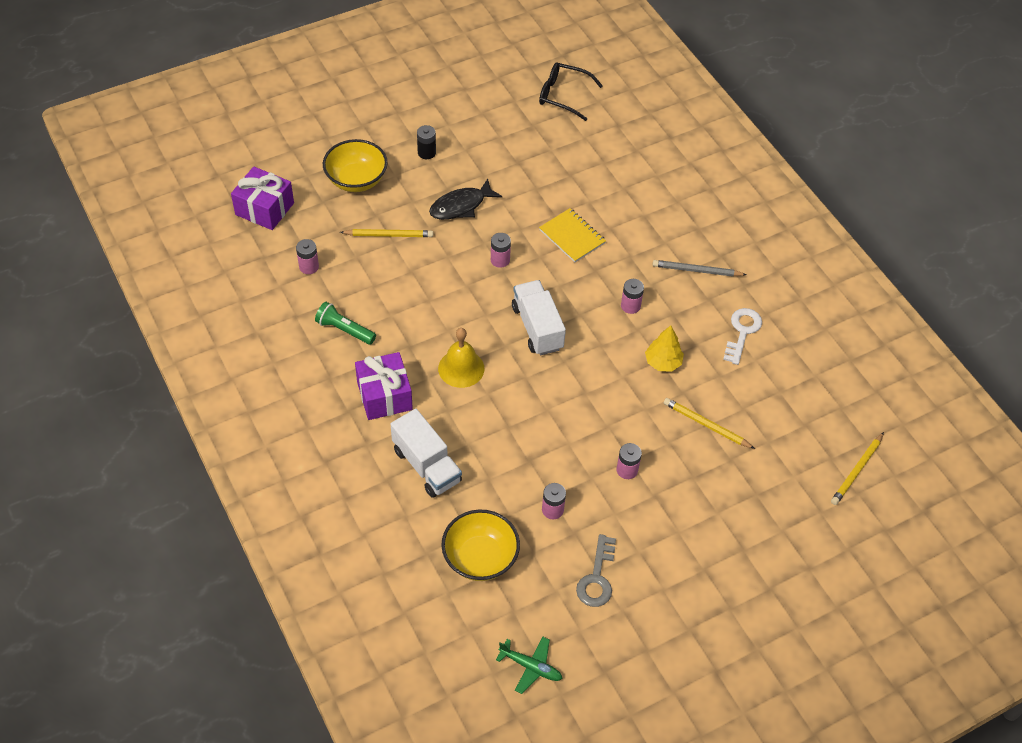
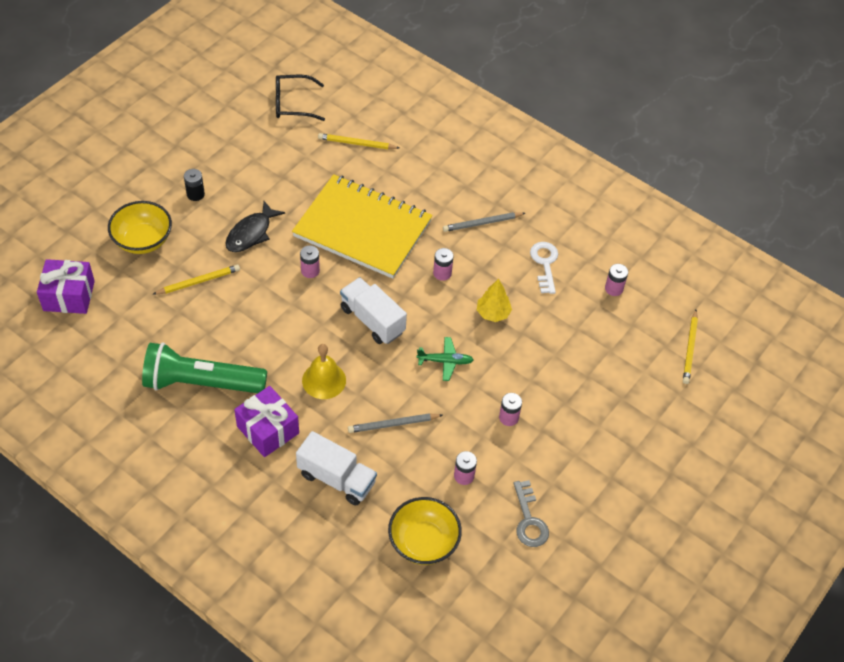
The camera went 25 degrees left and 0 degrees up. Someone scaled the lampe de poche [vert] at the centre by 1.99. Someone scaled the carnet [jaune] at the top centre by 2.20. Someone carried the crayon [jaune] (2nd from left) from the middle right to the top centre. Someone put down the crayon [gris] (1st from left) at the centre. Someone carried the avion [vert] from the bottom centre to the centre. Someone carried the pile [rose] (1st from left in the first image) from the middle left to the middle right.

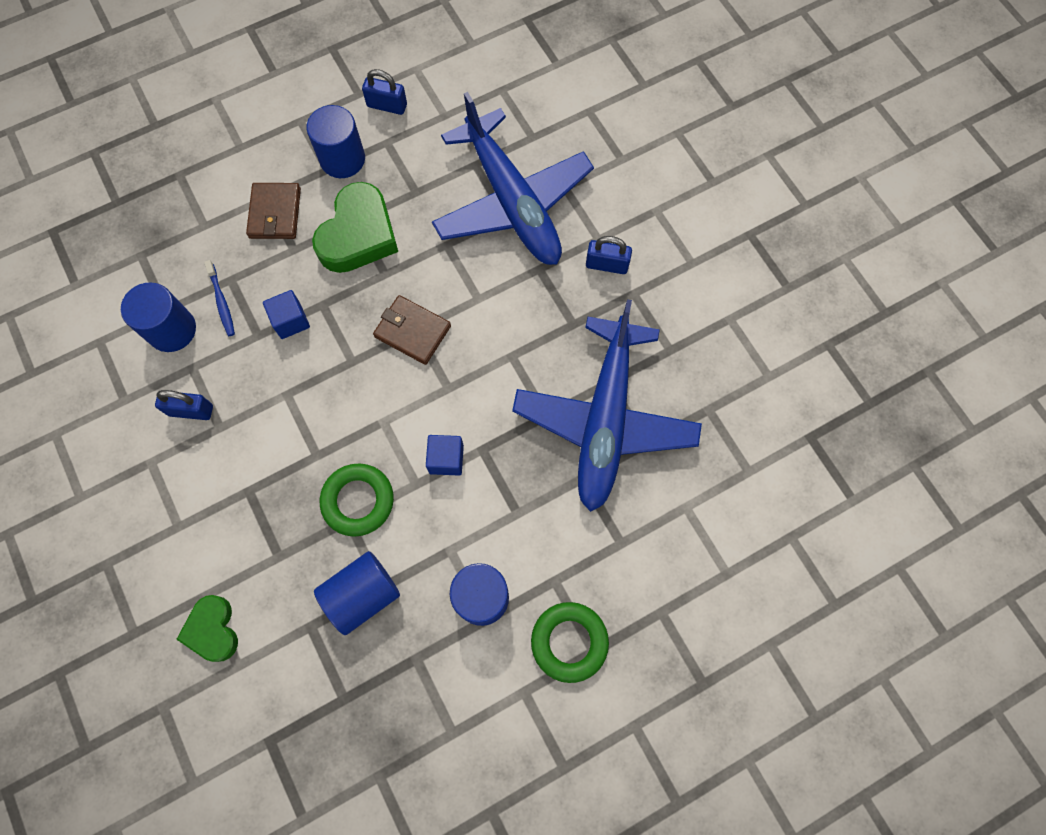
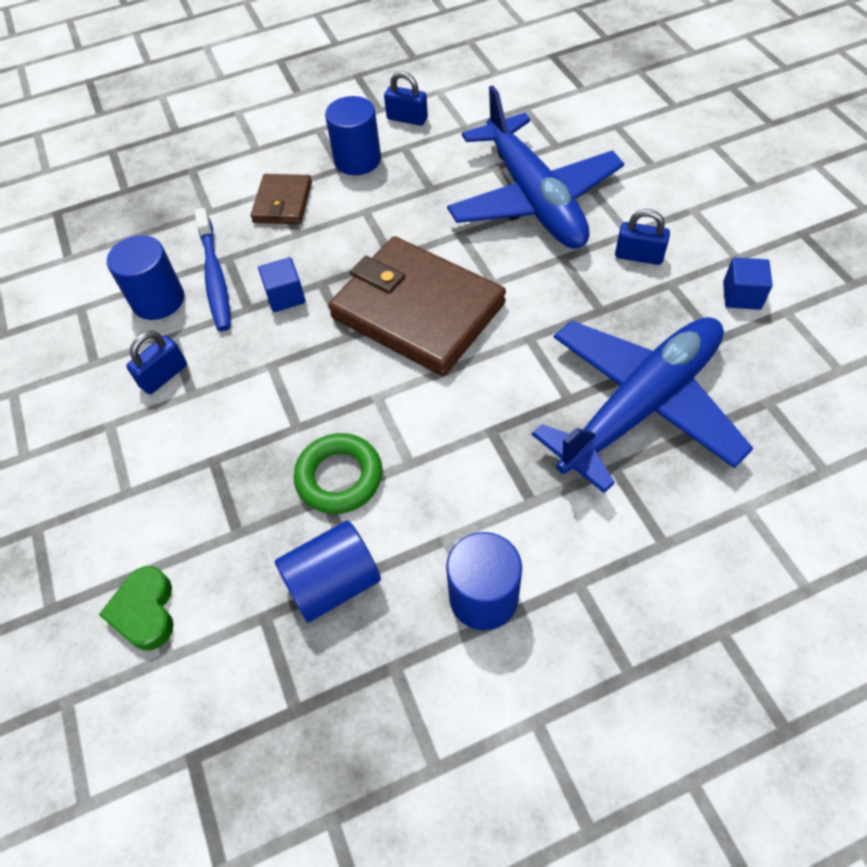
The camera went 10 degrees right and 15 degrees down. Someone rotated the cadenas [bleu] (1st from left) at the middle left by 60 degrees counterclockwise. Someone scaled the brosse à dents [bleu] at the middle left by 1.73. Someone scaled the portefeuille [marron] (2nd from left) at the centre by 2.01. Someone rotated the avion [bleu] (2nd from left) at the centre by 150 degrees counterclockwise. Someone carried the cube [bleu] (2nd from left) from the centre to the top right. Someone took away the cœur [vert] (2nd from left) at the top centre. Someone took away the anneau [vert] (2nd from left) at the bottom centre.

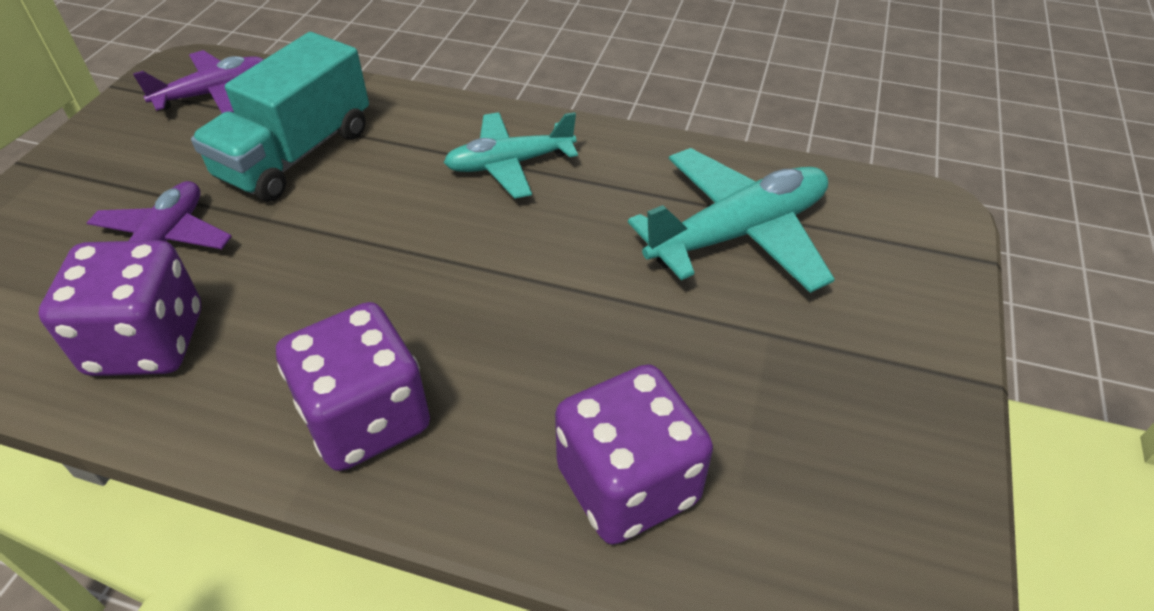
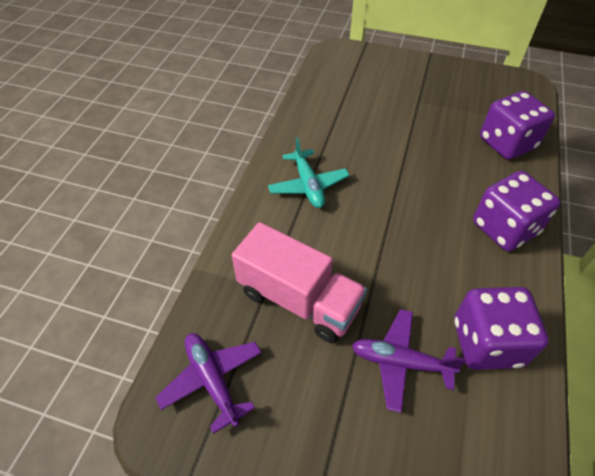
The camera went 90 degrees left and 5 degrees up. Someone repainted the camion [turquoise] at the top left, which became the camion [rose] at the centre. Someone took away the avion [turquoise] (2nd from left) at the centre.

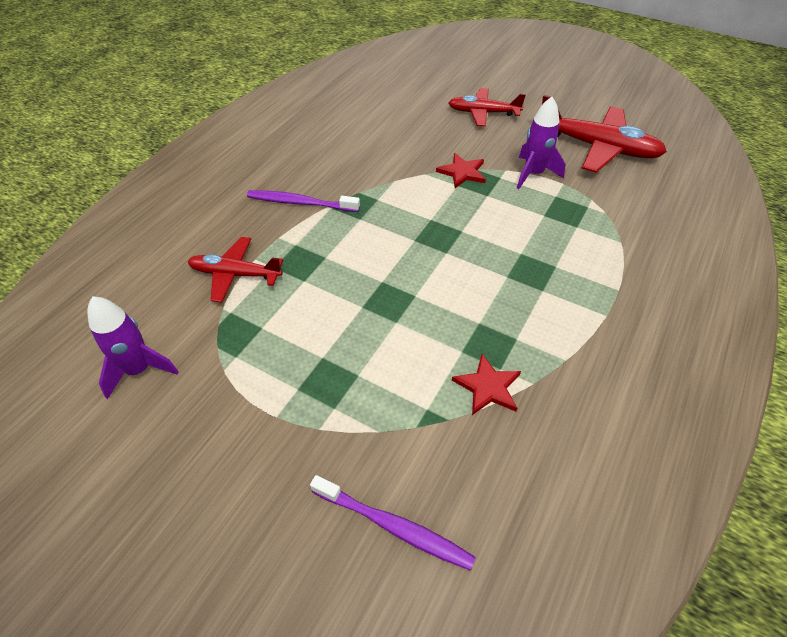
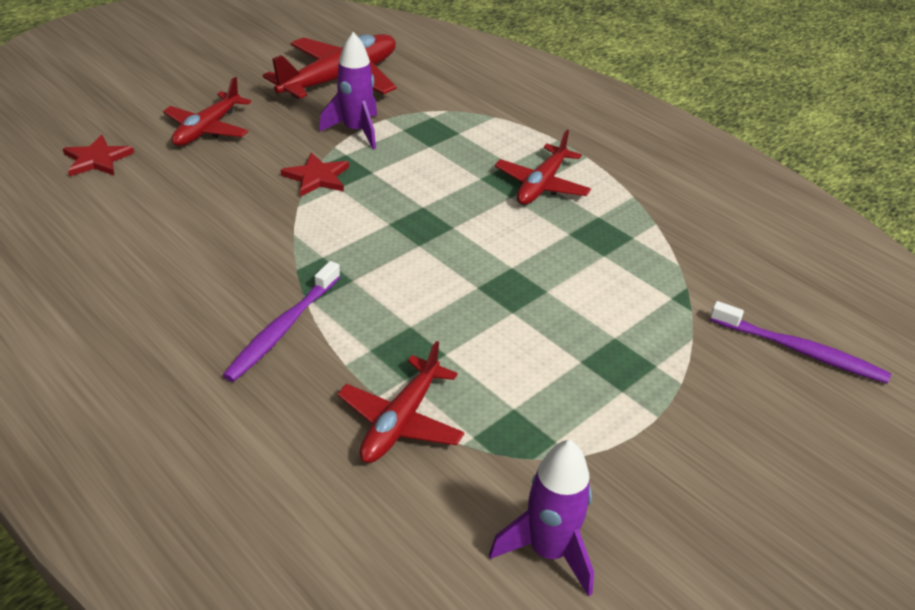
The camera went 75 degrees left and 10 degrees down. Someone carried the étoile [rouge] (2nd from left in the first image) from the centre to the top left. Someone put down the avion [rouge] (4th from left) at the top centre. Someone rotated the brosse à dents [violet] (2nd from left) at the bottom centre by 75 degrees clockwise.

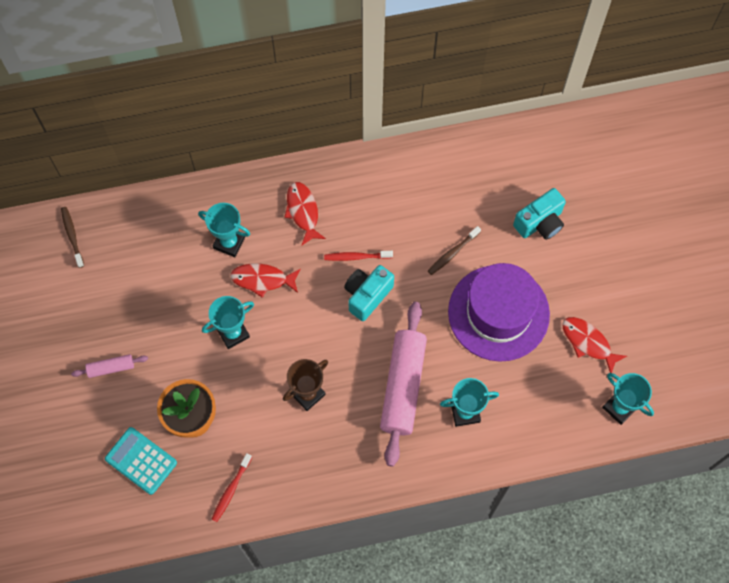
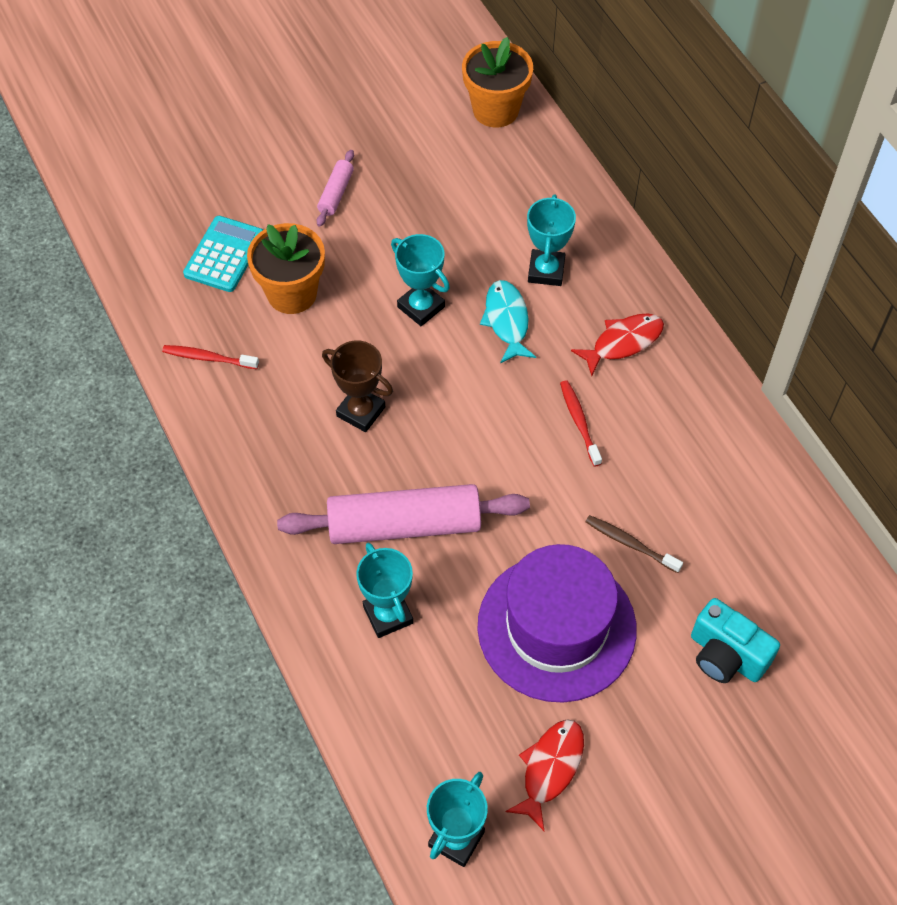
The camera went 75 degrees right and 10 degrees down. Someone rotated the rouleau à pâtisserie [rose] (1st from left) at the middle left by 45 degrees clockwise. Someone swapped the brosse à dents [marron] (1st from left) at the middle left for the pot de fleurs [orange] (2nd from left) at the top centre. Someone repainted the poisson [rouge] (1st from left) at the centre, which became the poisson [turquoise] at the centre. Someone took away the appareil photo [turquoise] (1st from left) at the centre.

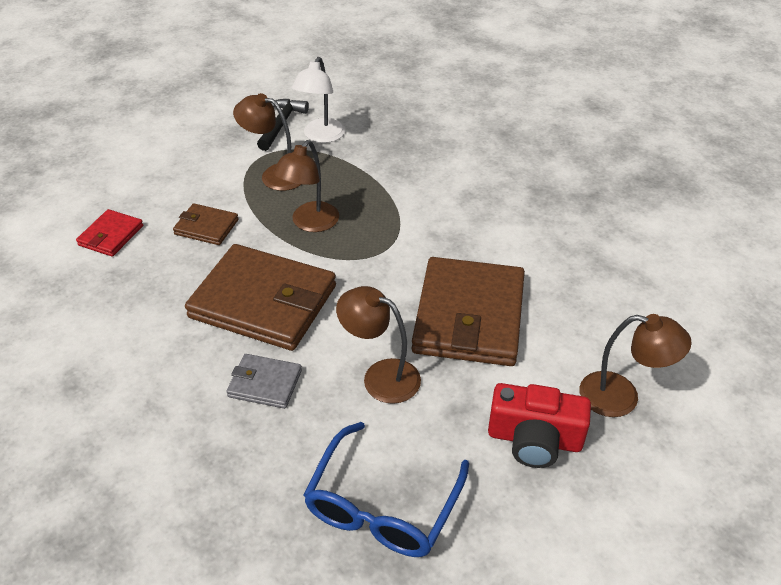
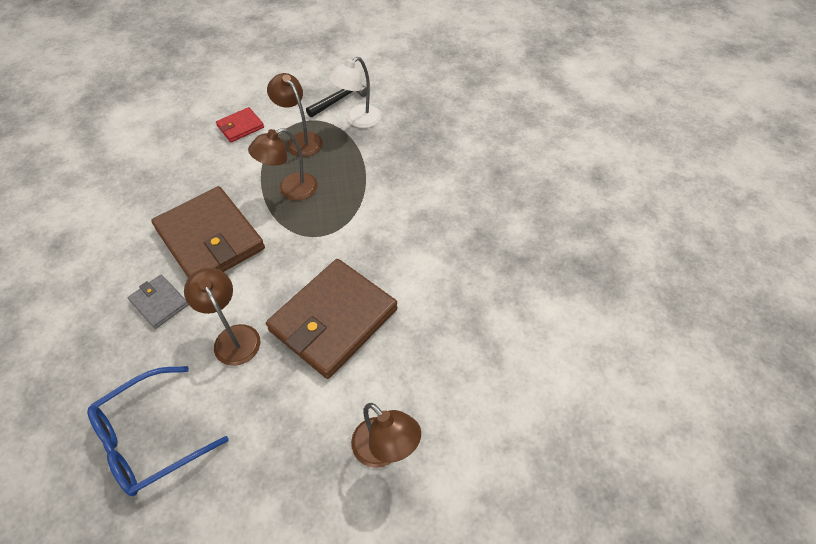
The camera went 30 degrees right and 10 degrees up. Someone carried the portefeuille [rouge] from the middle left to the top left. Someone took away the portefeuille [marron] (1st from left) at the middle left. Someone took away the appareil photo [rouge] at the bottom right.

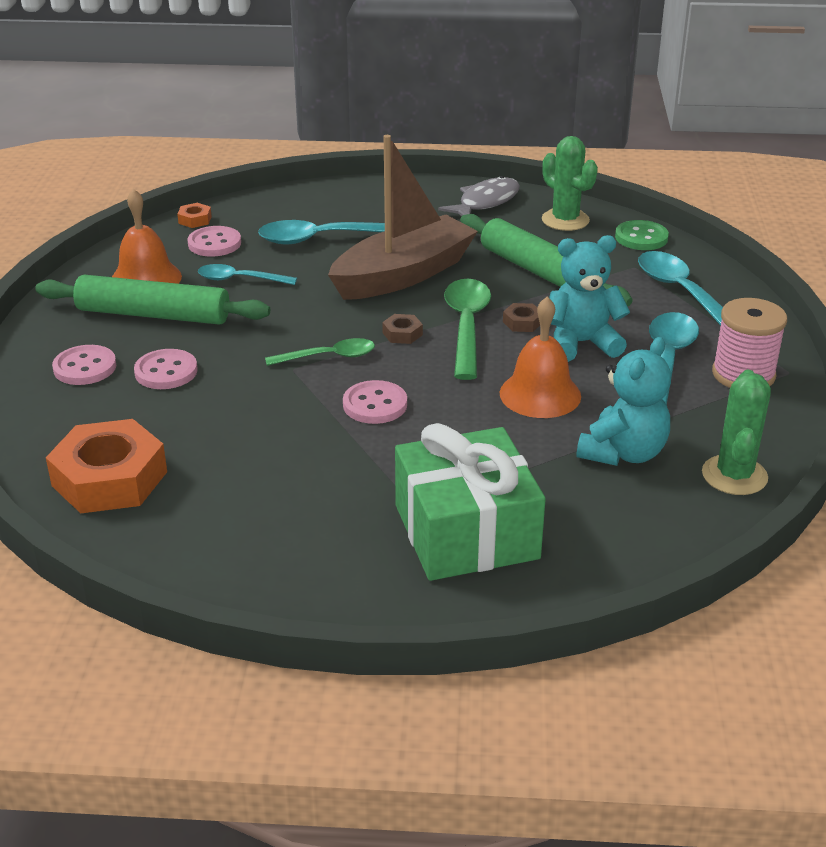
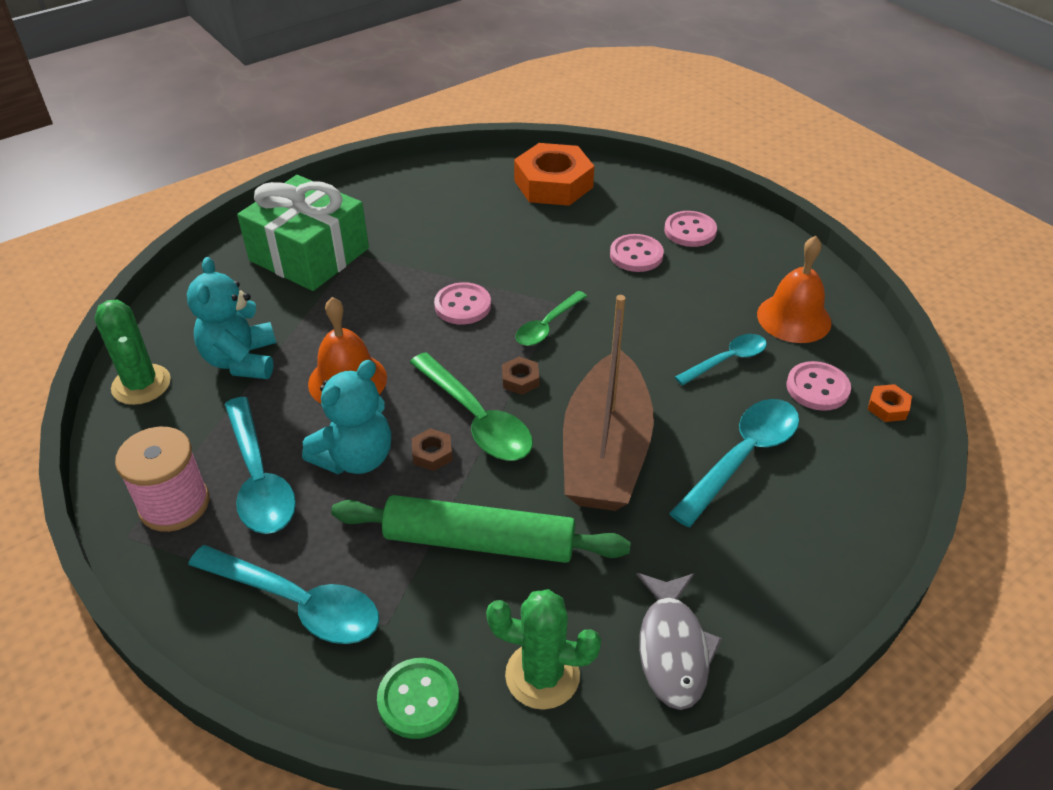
The camera went 140 degrees right and 10 degrees up. Someone took away the rouleau à pâtisserie [vert] (1st from left) at the middle left.

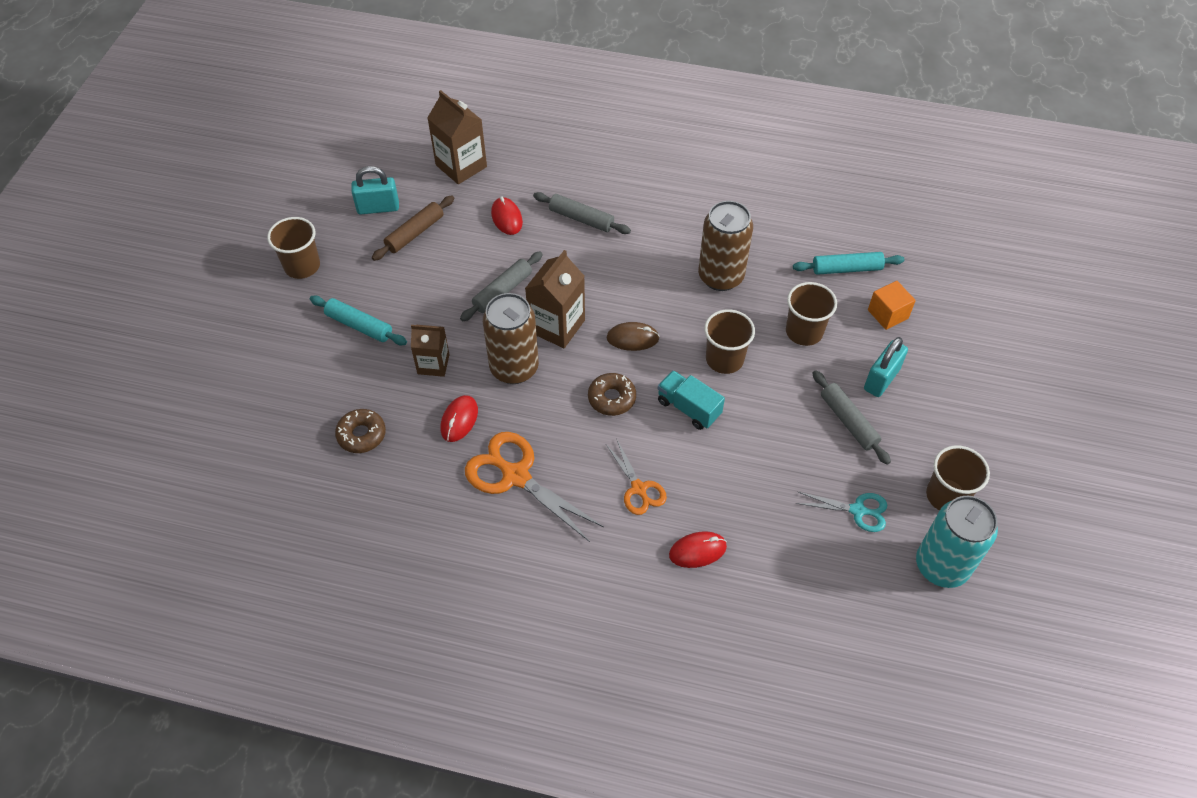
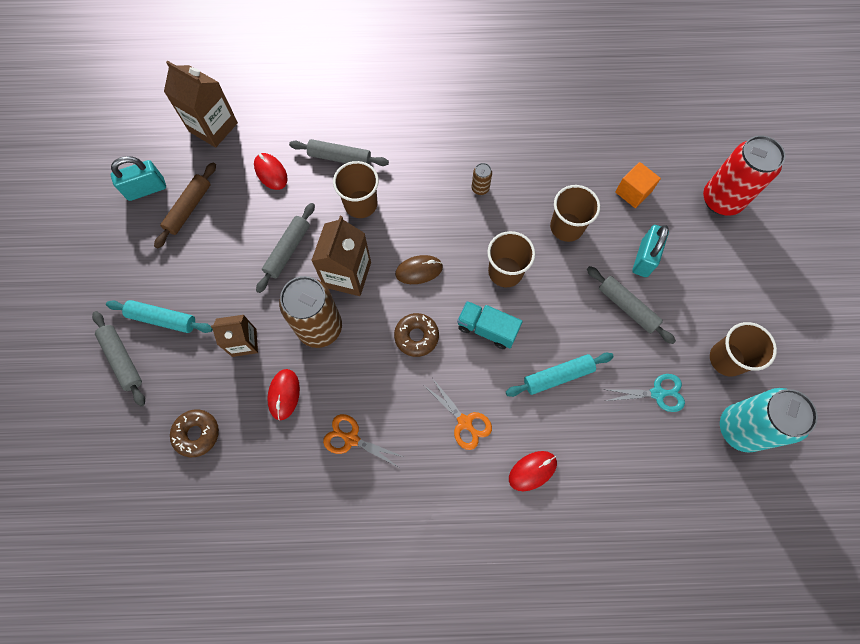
The camera went 15 degrees left and 15 degrees up. Someone put down the rouleau à pâtisserie [gris] (1st from left) at the middle left. Someone scaled the ciseaux [orange] (1st from left) at the centre by 0.58. Someone carried the gobelet [marron] (1st from left) from the top left to the top centre. Someone scaled the canette [marron] (2nd from left) at the top centre by 0.43. Someone carried the rouleau à pâtisserie [turquoise] (2nd from left) from the top right to the centre. Someone put down the canette [rouge] at the top right.

